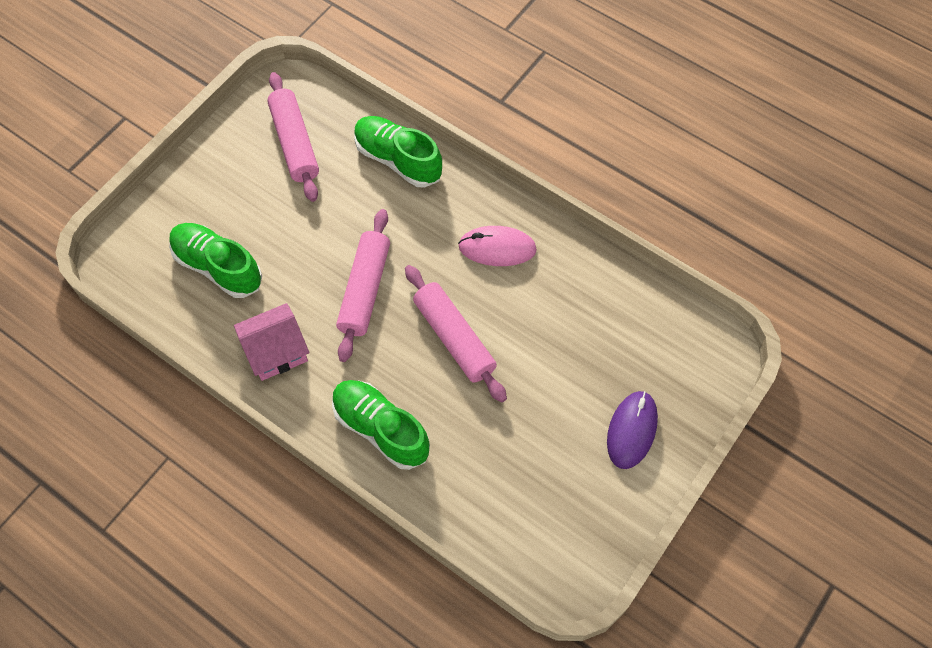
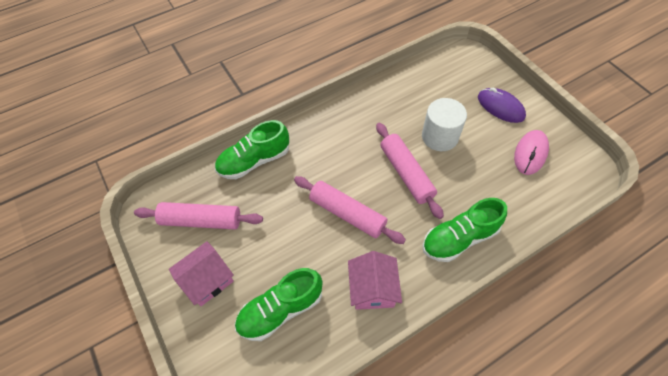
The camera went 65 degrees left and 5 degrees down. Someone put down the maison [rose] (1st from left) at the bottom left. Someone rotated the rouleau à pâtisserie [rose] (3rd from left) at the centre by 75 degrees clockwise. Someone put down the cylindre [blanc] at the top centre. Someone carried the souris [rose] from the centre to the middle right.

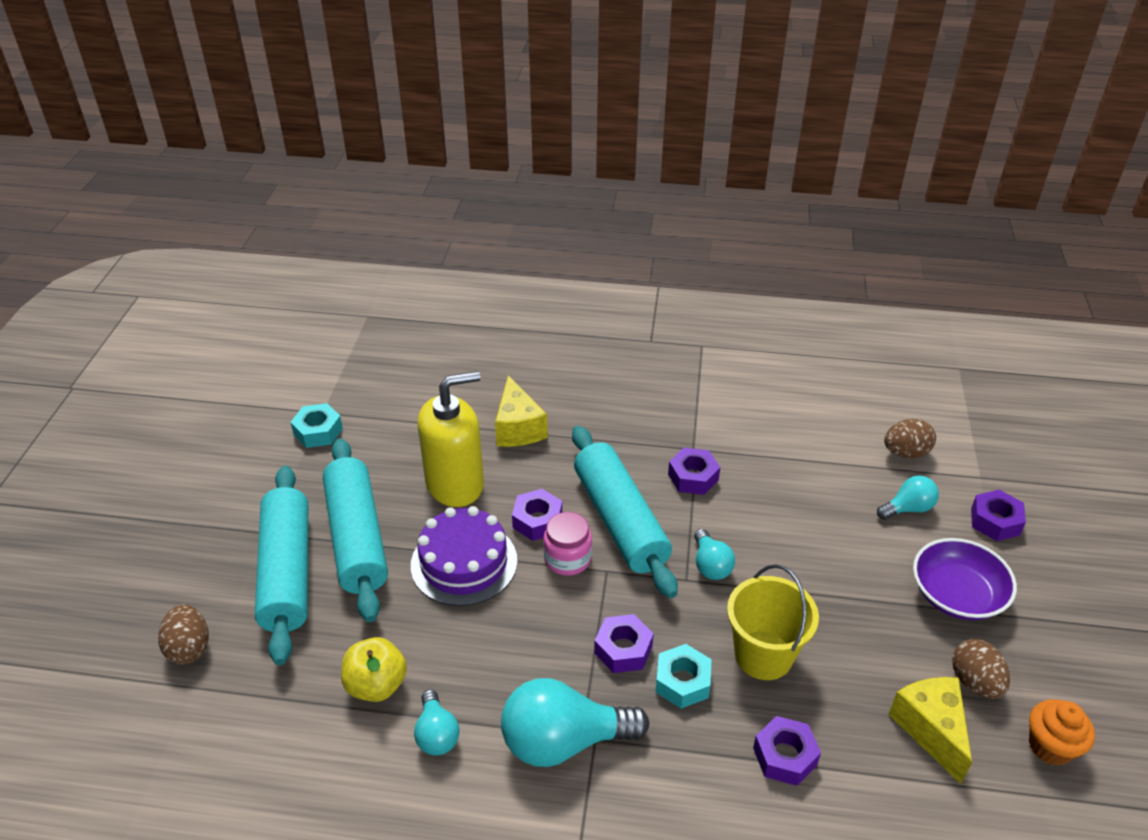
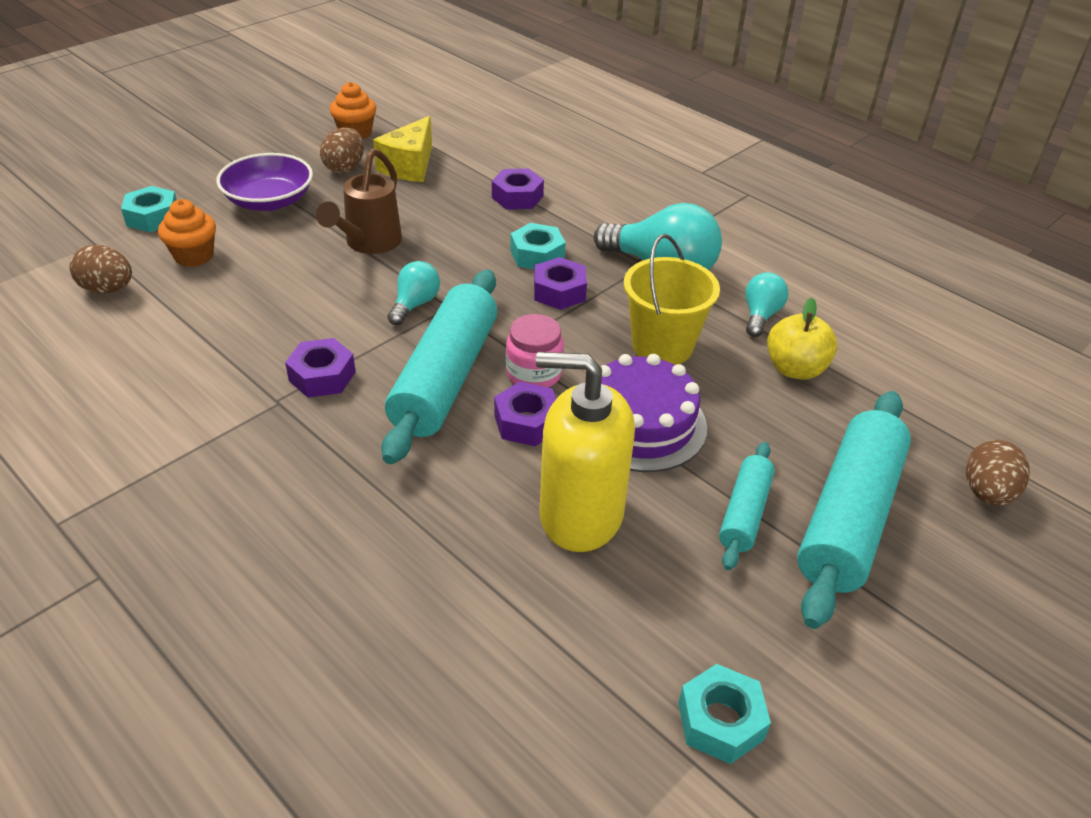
The camera went 145 degrees left and 0 degrees up. Someone repainted the écrou [violet] (5th from left) at the middle right, which became the écrou [turquoise] (1st from left) at the top left. Someone swapped the ampoule [turquoise] (4th from left) at the middle right for the muffin [orange] (1st from left) at the top left. Someone put down the arrosoir [marron] at the top left. Someone carried the seau [jaune] from the bottom right to the centre. Someone scaled the rouleau à pâtisserie [turquoise] (2nd from left) at the middle left by 0.52. Someone took away the fromage [jaune] (1st from left) at the centre.

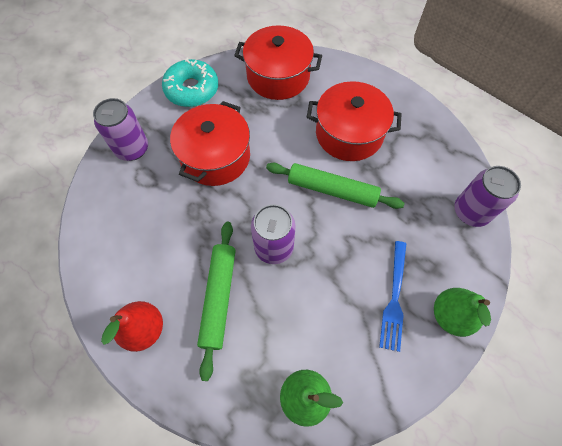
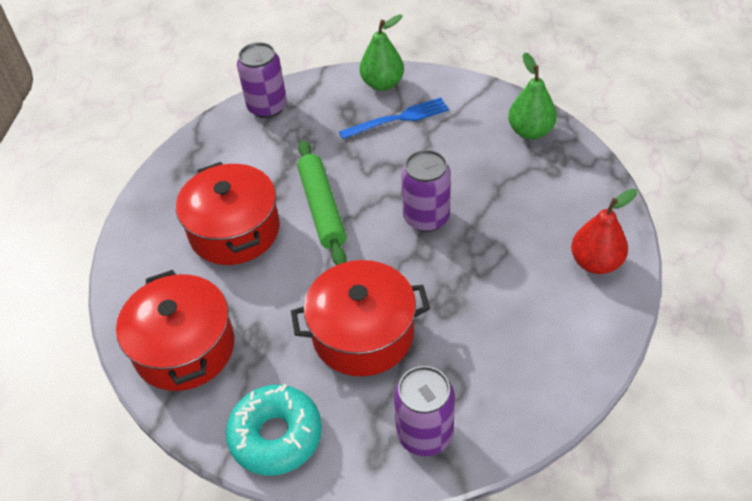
The camera went 120 degrees left and 15 degrees down. Someone took away the rouleau à pâtisserie [vert] (1st from left) at the bottom centre.

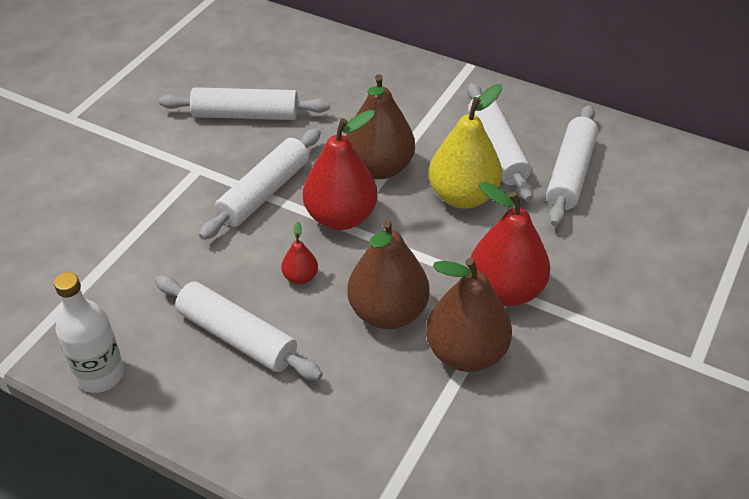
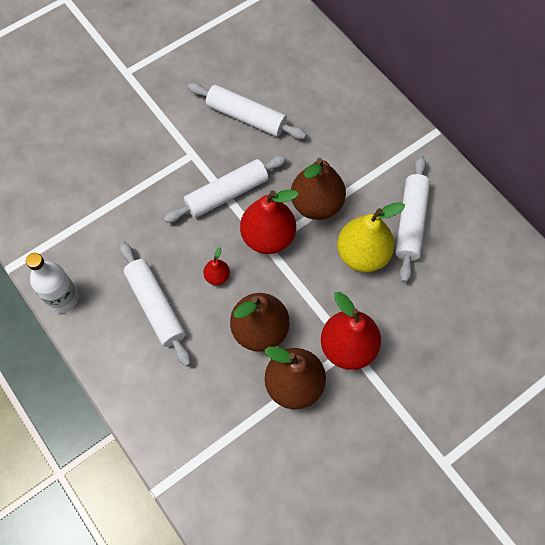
The camera went 25 degrees right and 20 degrees up. Someone took away the rouleau à pâtisserie [blanc] (5th from left) at the top right.

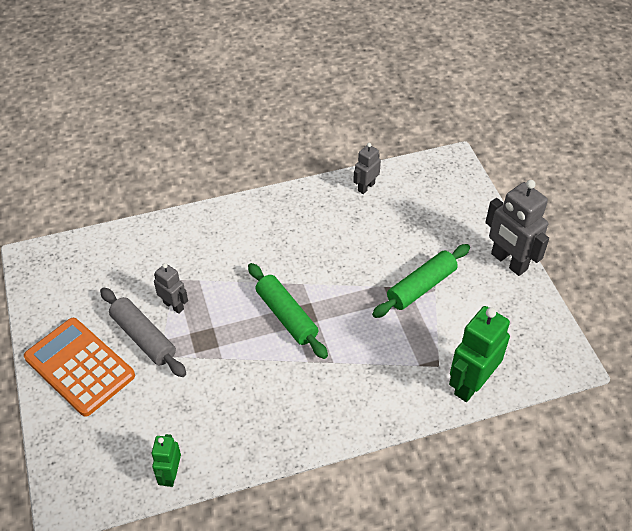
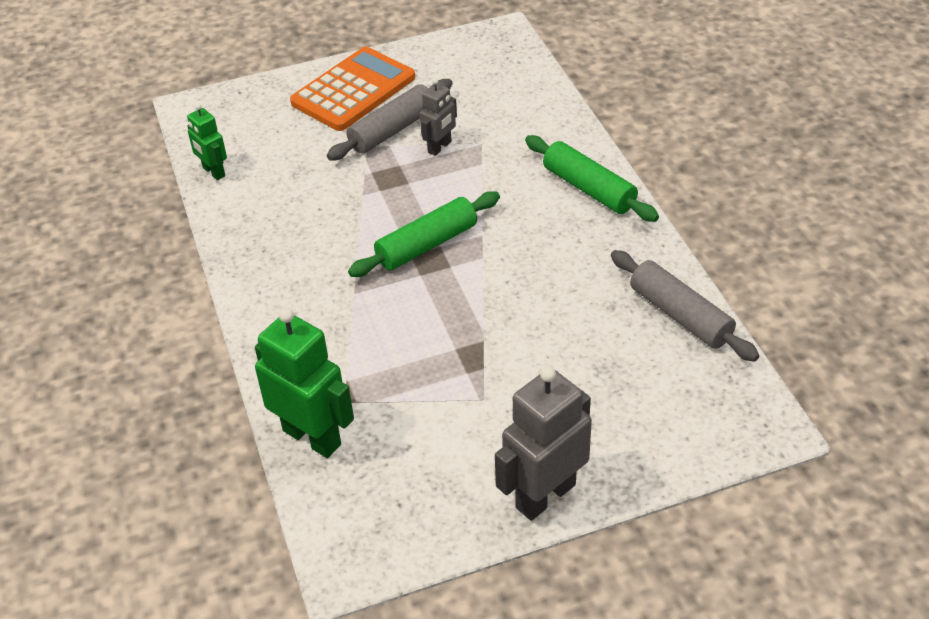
The camera went 90 degrees right and 5 degrees down. Someone rotated the robot [vert] (1st from left) at the bottom left by 135 degrees counterclockwise. Someone carried the rouleau à pâtisserie [vert] (2nd from left) from the centre to the top centre. Someone swapped the robot [gris] (2nd from left) at the top centre for the rouleau à pâtisserie [gris] (2nd from left) at the middle right.

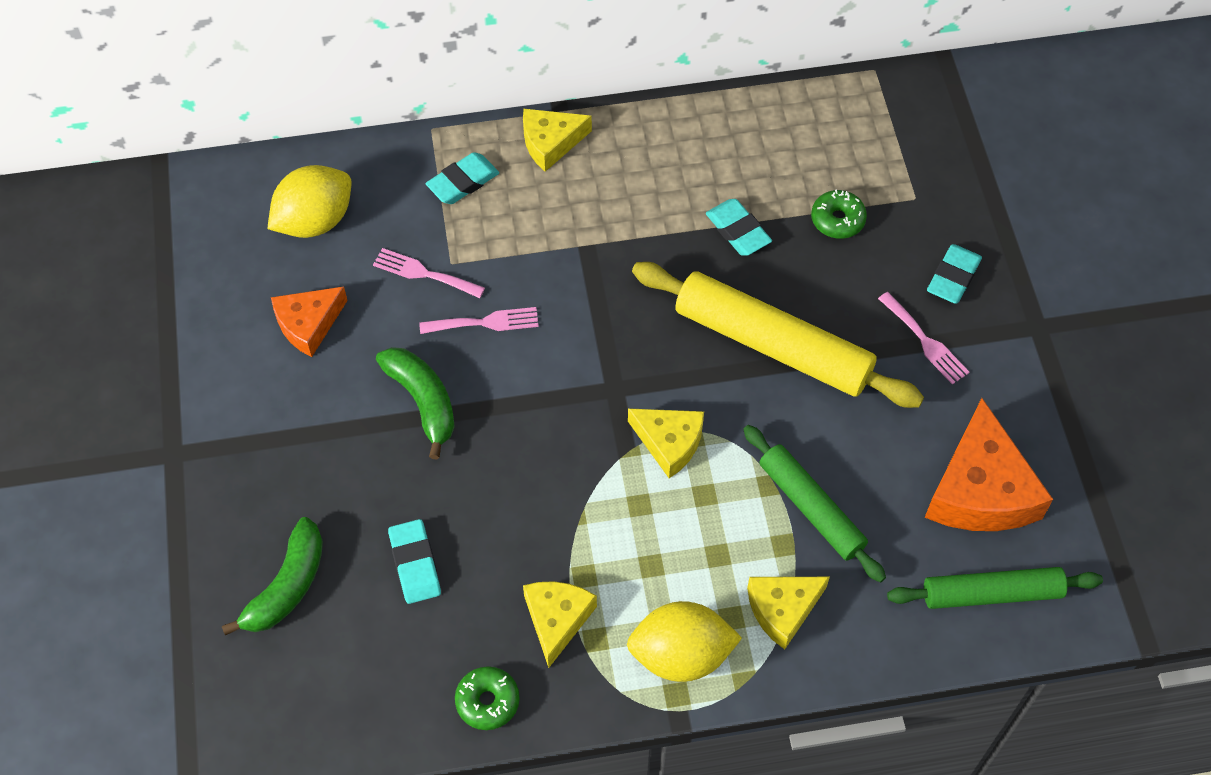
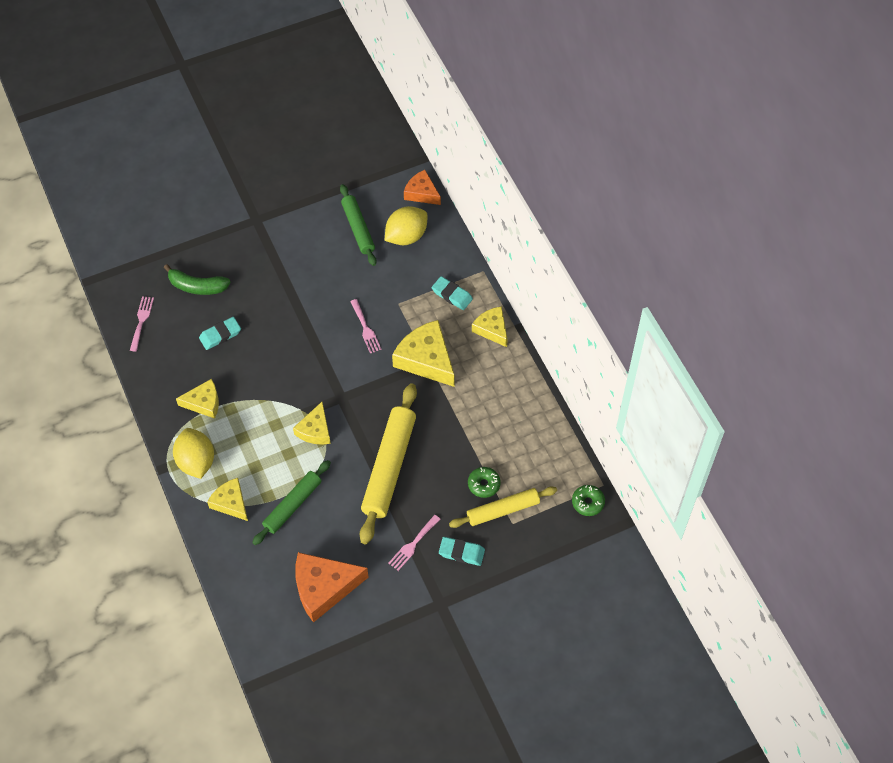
The camera went 75 degrees right and 0 degrees up. Someone carried the fourchette [rose] (1st from left) from the centre to the middle left. Someone carried the rouleau à pâtisserie [vert] (2nd from left) from the bottom right to the top centre. Someone rotated the citron [jaune] (1st from left in the first image) at the top left by 75 degrees counterclockwise. Someone put down the fromage [jaune] (4th from left) at the centre. Someone carried the fromage [orange] (1st from left in the first image) from the middle left to the top centre. Someone put down the rouleau à pâtisserie [jaune] (2nd from left) at the centre. Someone carried the beignet [vert] (1st from left in the first image) from the bottom centre to the centre. Someone took away the banane [vert] (2nd from left) at the centre. Someone took away the gomme [turquoise] (3rd from left) at the top centre.

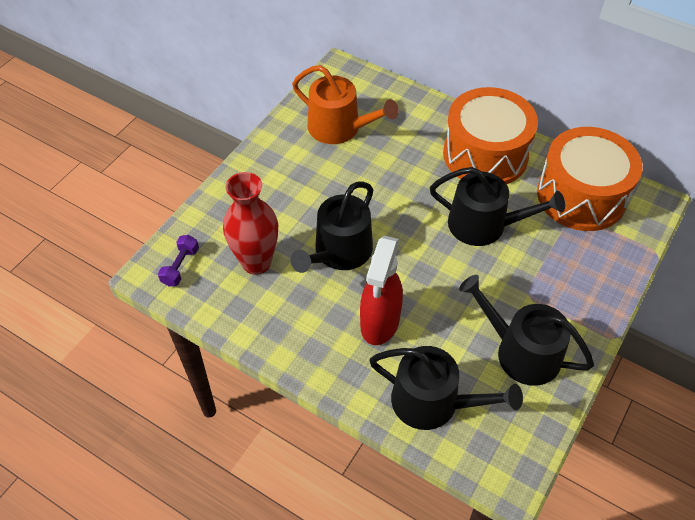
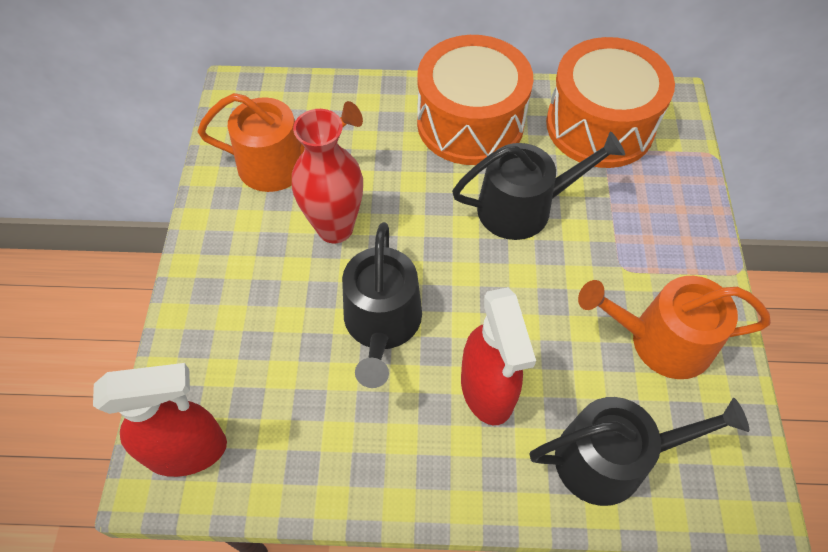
The camera went 30 degrees left and 5 degrees up. Someone swapped the haltère [violet] at the middle left for the vaporisateur [rouge] (1st from left) at the bottom left. Someone carried the vase [rouge] from the centre to the top centre. Someone repainted the arrosoir [noir] (4th from left) at the middle right, which became the arrosoir [orange] (2nd from left) at the middle right.

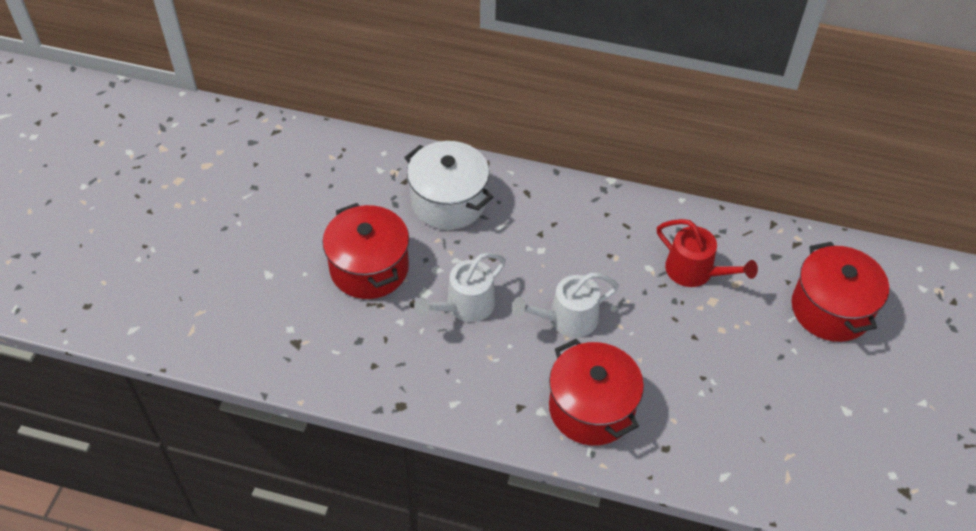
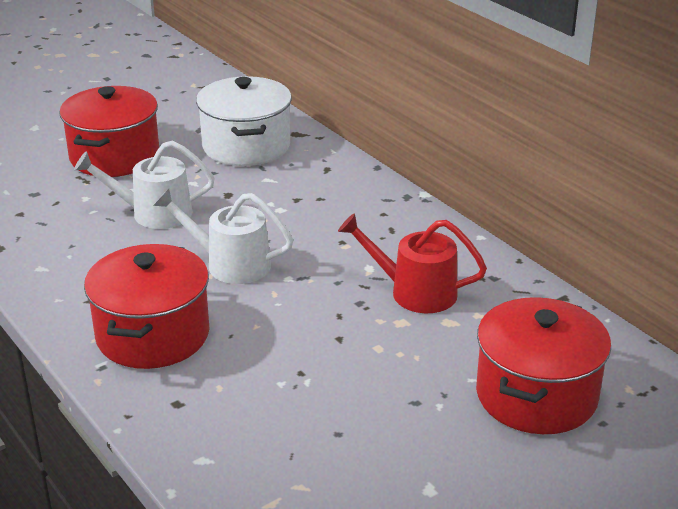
The camera went 40 degrees right and 20 degrees down. Someone rotated the arrosoir [rouge] at the middle right by 120 degrees clockwise.

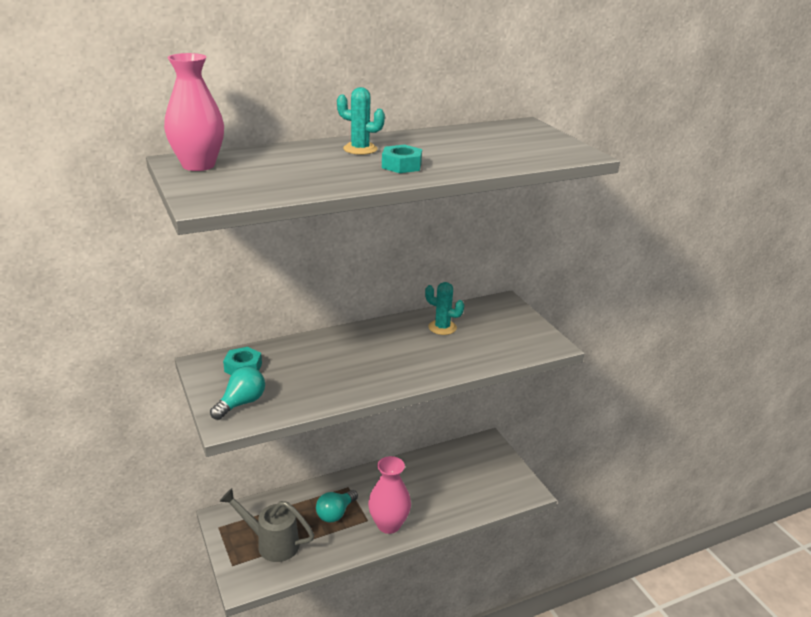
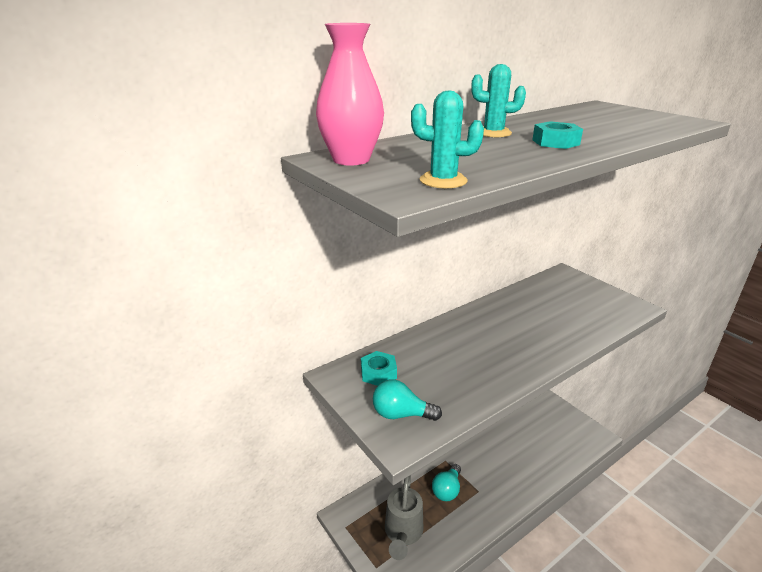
The camera went 10 degrees left and 0 degrees up. Someone rotated the ampoule [turquoise] (1st from left) at the middle left by 105 degrees counterclockwise. Someone rotated the arrosoir [gris] at the bottom left by 90 degrees counterclockwise. Someone carried the cactus [turquoise] (2nd from left in the first image) from the centre to the top centre. Someone took away the vase [rose] (2nd from left) at the bottom centre.

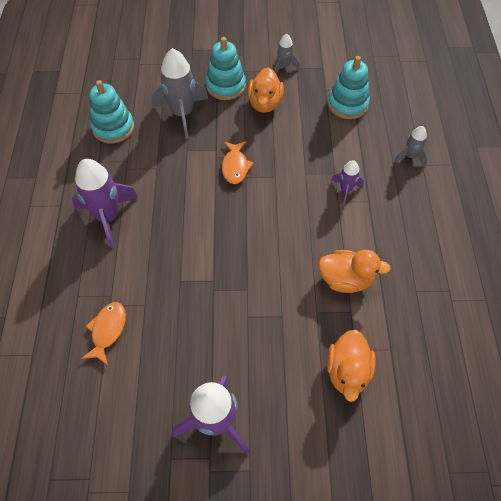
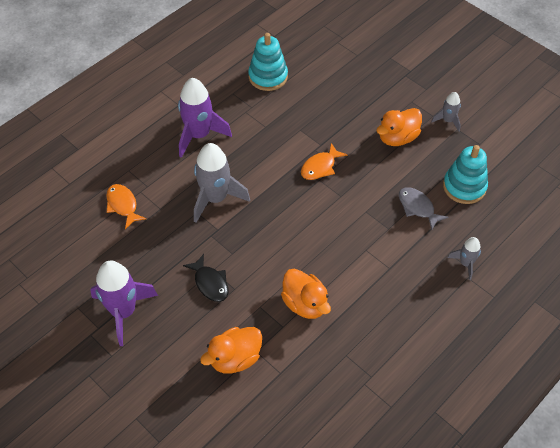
The camera went 45 degrees right and 5 degrees down. Someone rotated the poisson [orange] (1st from left) at the middle left by 90 degrees counterclockwise. Someone put down the poisson [noir] at the centre. Someone carried the fusée [gris] (1st from left) from the top centre to the centre. Someone put down the poisson [gris] at the middle right. Someone took away the jouet à empiler [turquoise] (2nd from left) at the top centre. Someone took away the fusée [violet] (3rd from left) at the middle right.

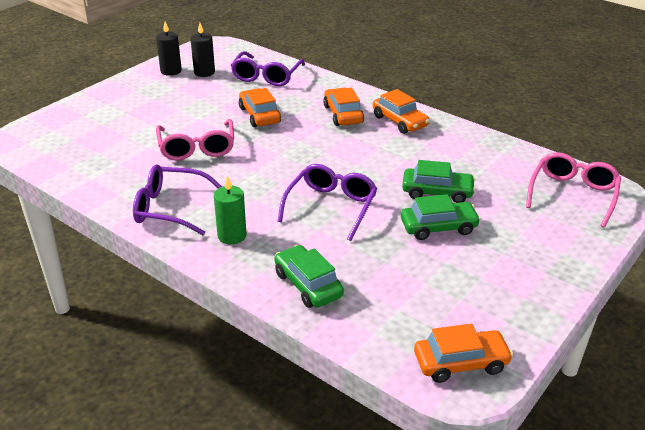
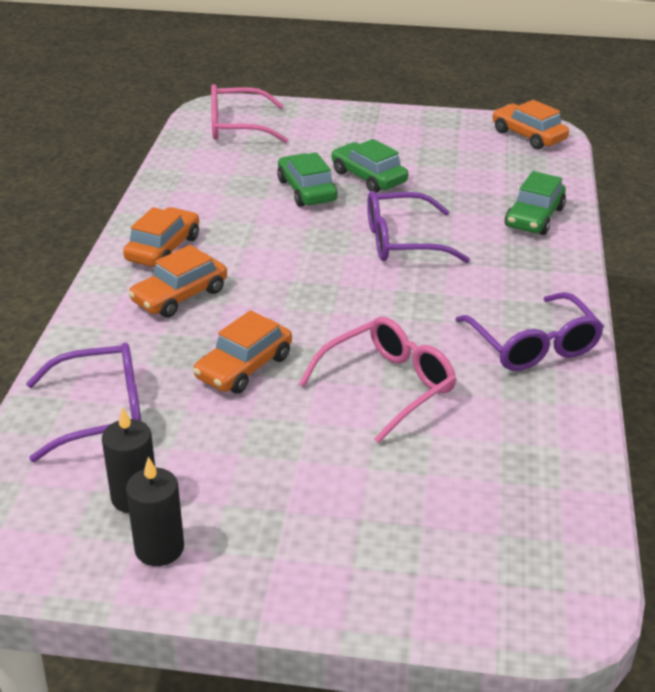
The camera went 120 degrees left and 0 degrees up. Someone took away the bougie [vert] at the centre.

